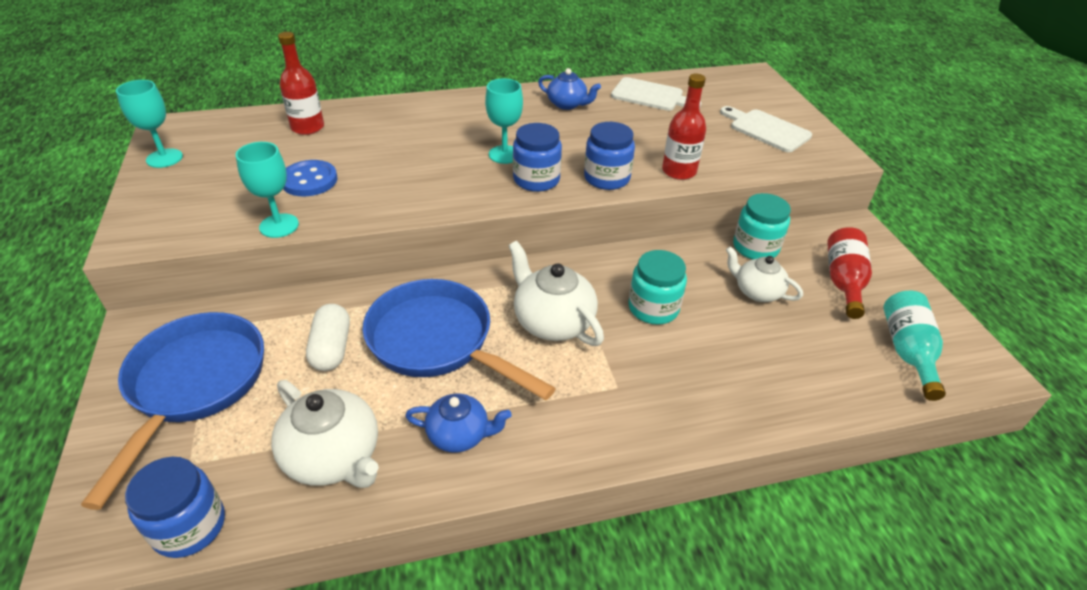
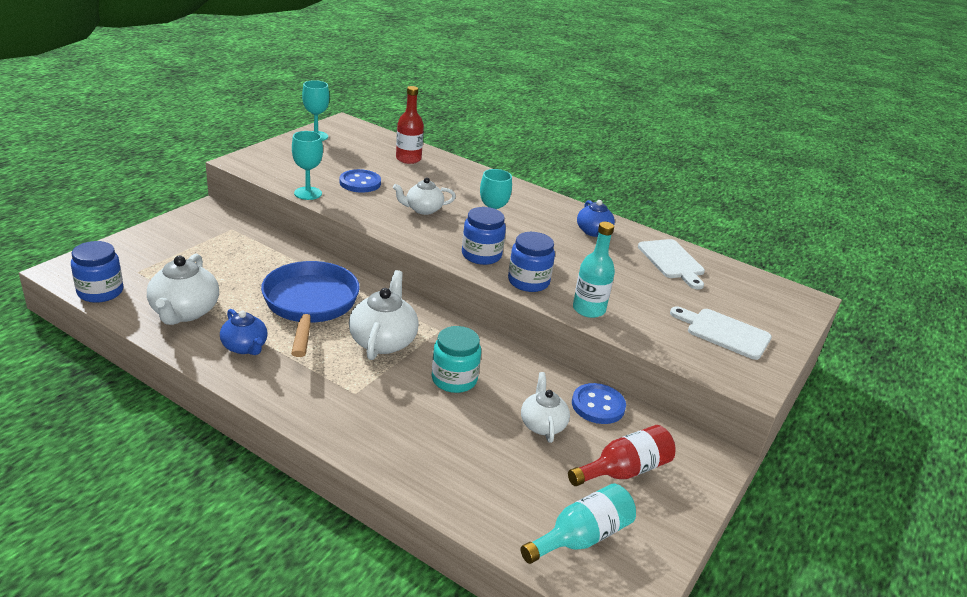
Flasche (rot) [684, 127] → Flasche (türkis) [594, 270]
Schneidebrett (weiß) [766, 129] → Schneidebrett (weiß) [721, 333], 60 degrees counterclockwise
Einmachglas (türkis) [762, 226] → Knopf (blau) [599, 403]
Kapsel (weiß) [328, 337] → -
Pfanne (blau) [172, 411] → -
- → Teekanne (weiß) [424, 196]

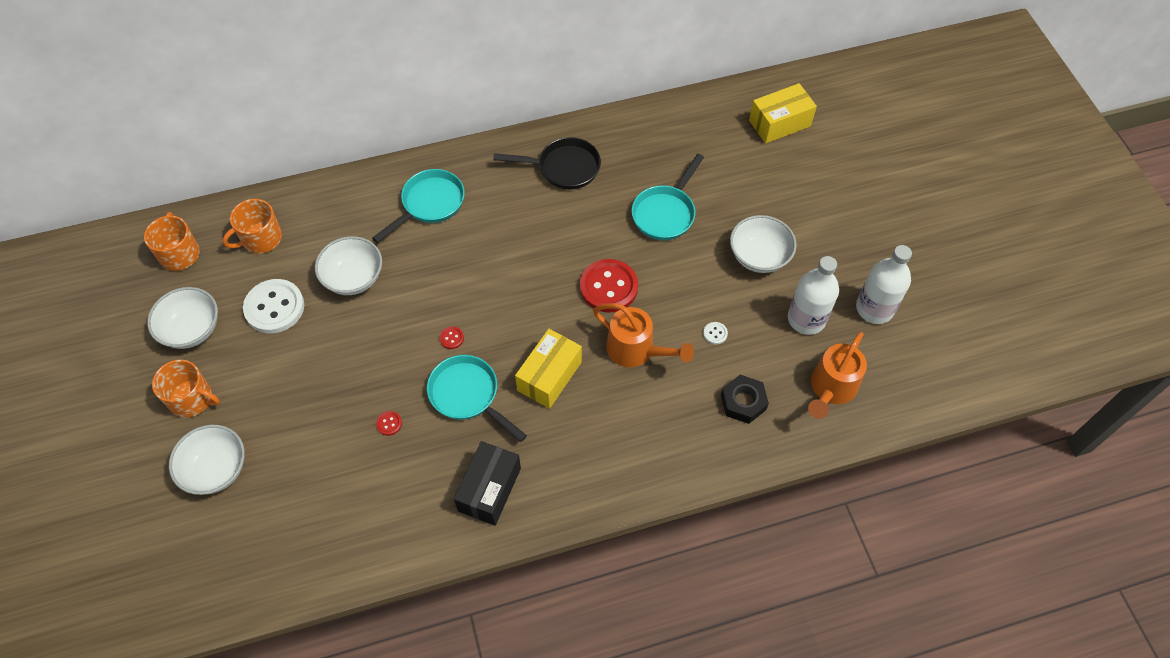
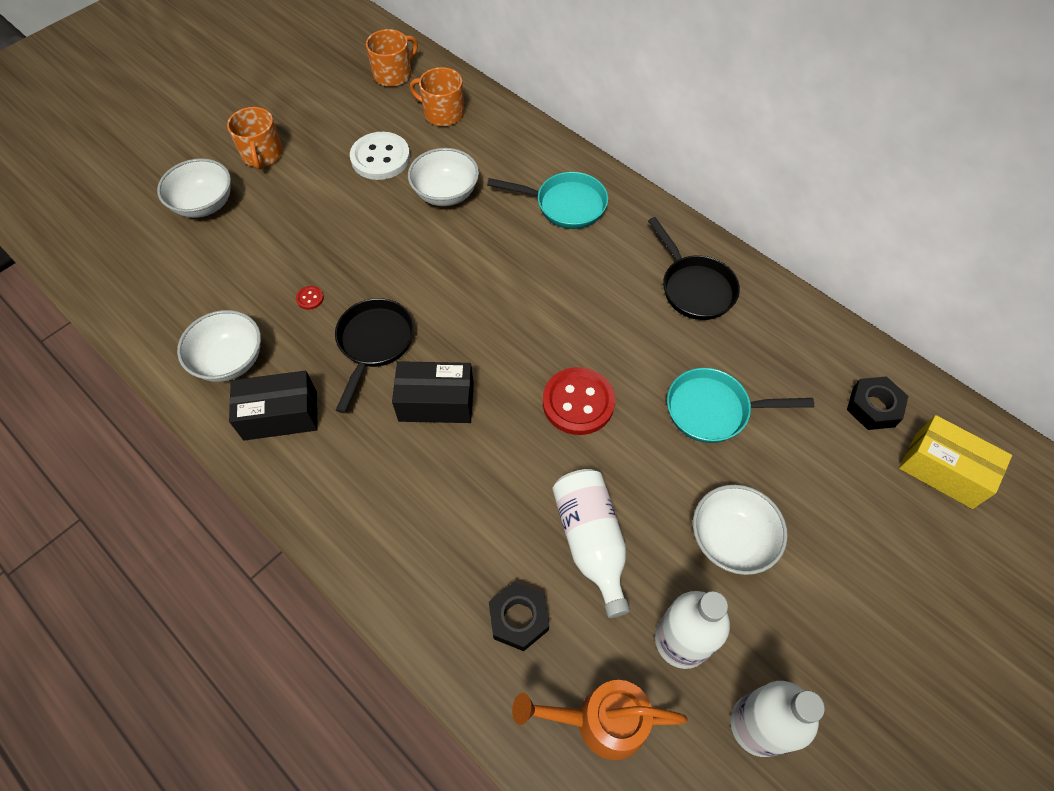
Schüssel (weiß) [182, 318] → Schüssel (weiß) [219, 346], shifted
Gießkanne (orange) [643, 335] → -
Knopf (weiß) [715, 333] → Flasche (weiß) [591, 543]
Knopf (rot) [451, 338] → -
Schachtel (gelb) [548, 369] → Schachtel (schwarz) [433, 392]
Pfanne (türkis) [477, 398] → Pfanne (schwarz) [374, 355]
- → Sechskantmutter (schwarz) [877, 403]

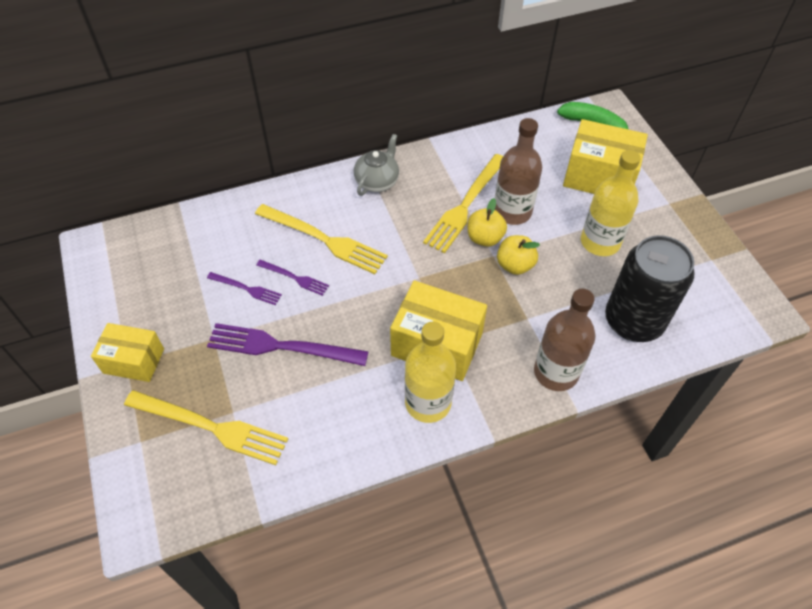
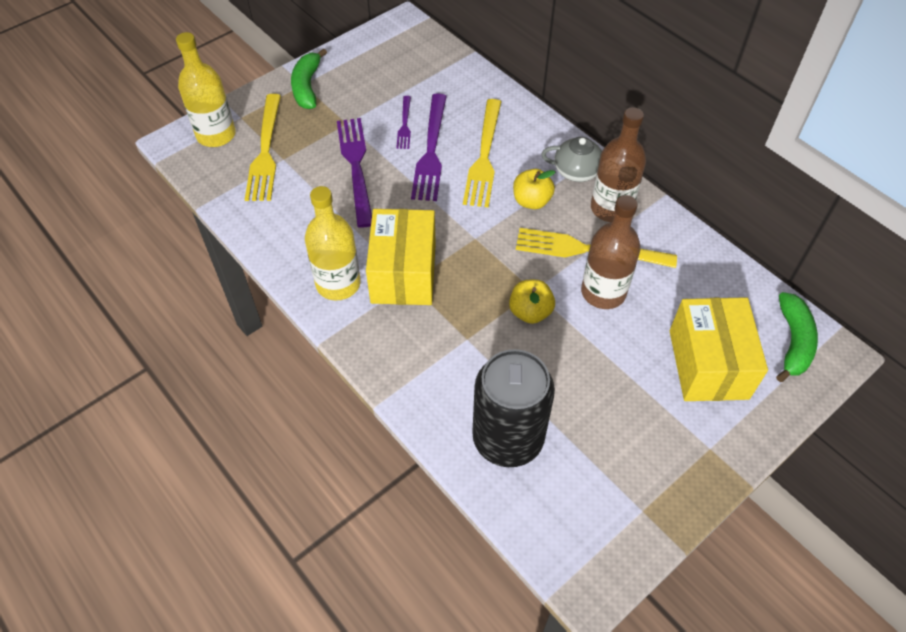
Flasche (gelb) [611, 203] → Flasche (gelb) [206, 89], shifted
Apfel (gelb) [487, 222] → Apfel (gelb) [534, 189], shifted
Gabel (lila) [292, 277] → Gabel (lila) [429, 147], x1.92
Flasche (braun) [564, 340] → Flasche (braun) [618, 164], shifted
Schachtel (gelb) [127, 352] → Banane (grün) [309, 78]

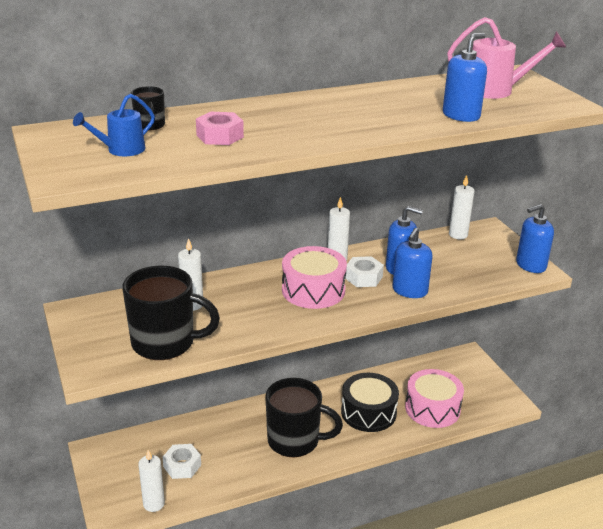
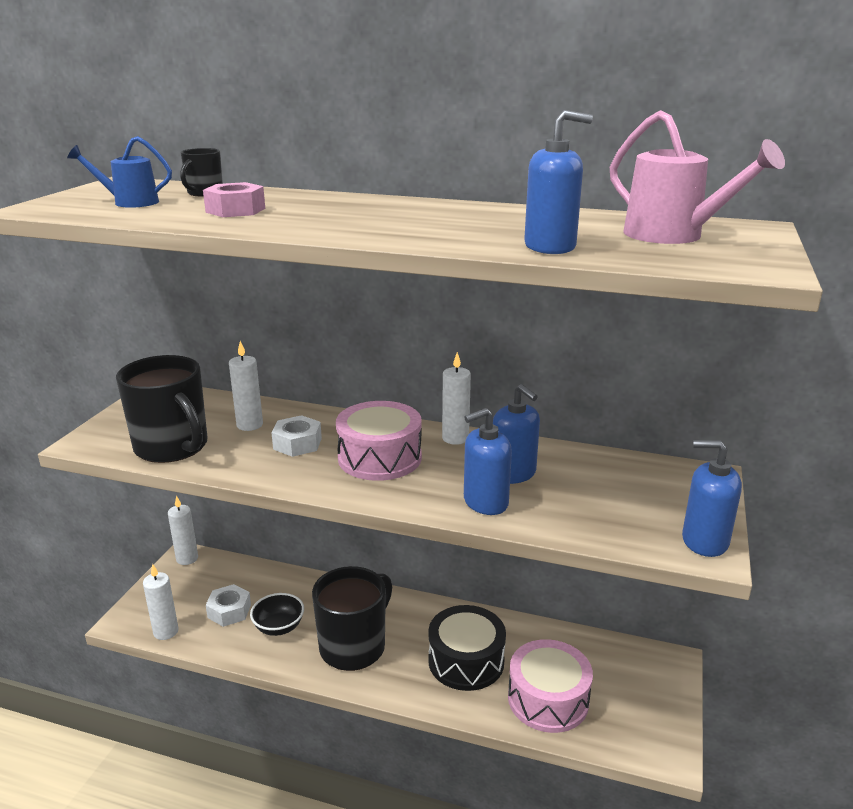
Kerze (weiß) [462, 207] → Kerze (weiß) [183, 530], shifted
Sechskantmutter (weiß) [364, 271] → Sechskantmutter (weiß) [296, 436], shifted
Tasse (schwarz) [304, 417] → Tasse (schwarz) [352, 618], 105 degrees counterclockwise
- → Schüssel (schwarz) [277, 614]

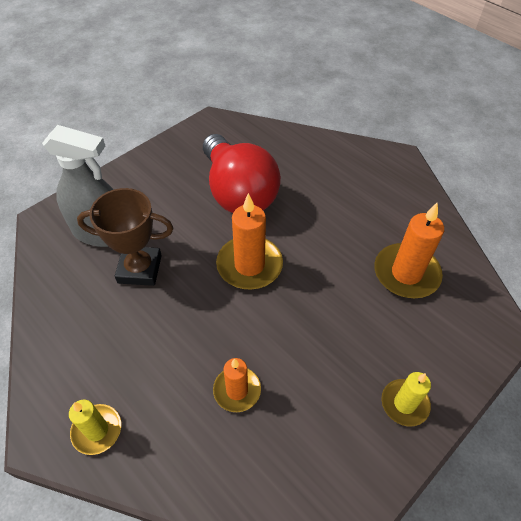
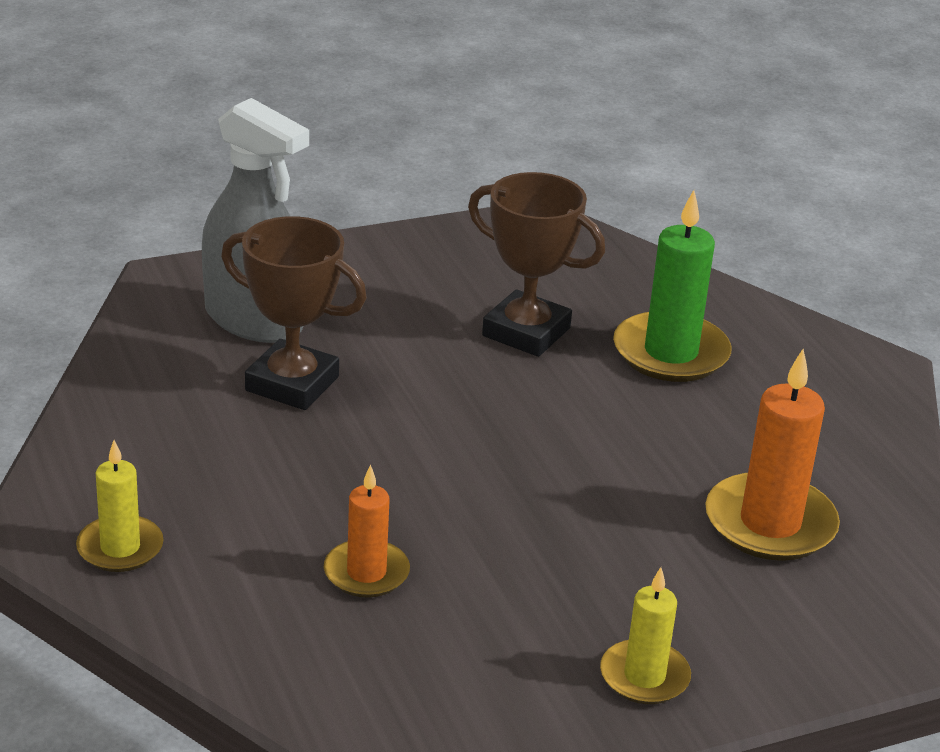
Glühbirne (rot) [242, 173] → Pokal (braun) [536, 264]
Kerze (orange) [249, 241] → -
- → Kerze (grün) [672, 286]

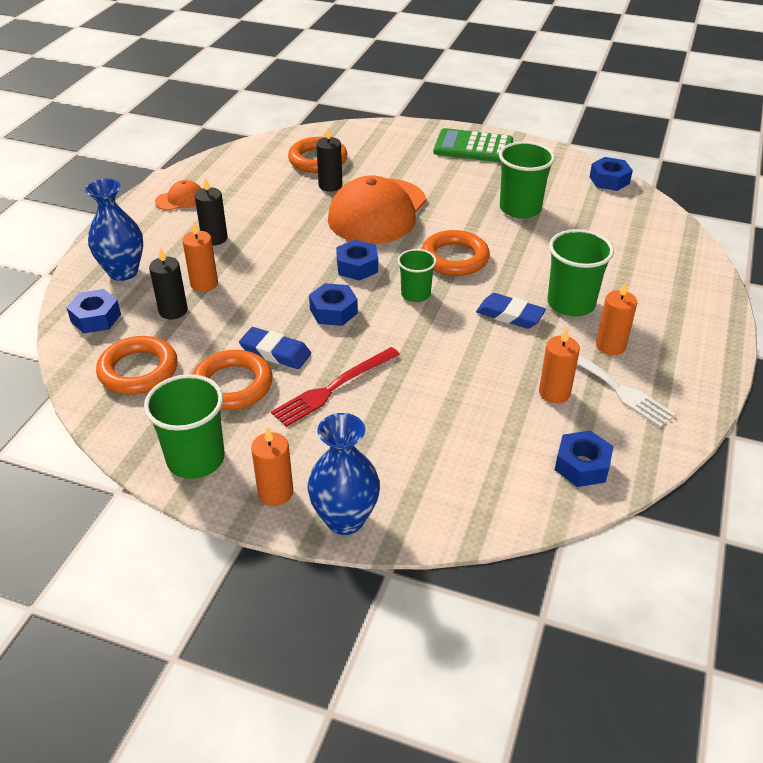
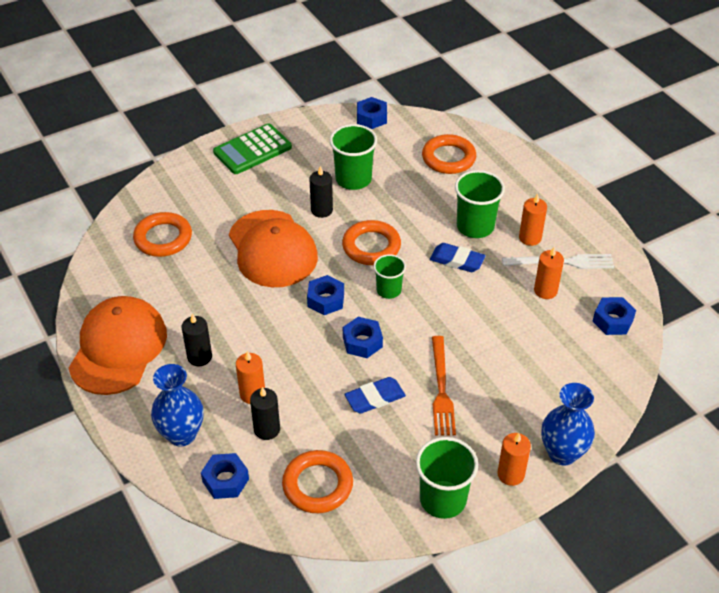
Kerze (schwarz) [329, 160] → Kerze (schwarz) [321, 192], shifted
Kappe (orange) [178, 195] → Kappe (orange) [118, 345], x2.32
Radiergummi (blau) [511, 311] → Radiergummi (blau) [458, 257], 45 degrees clockwise
Gabel (rot) [335, 387] → Gabel (orange) [444, 386]
Ring (orange) [233, 380] → Ring (orange) [449, 154], shifted

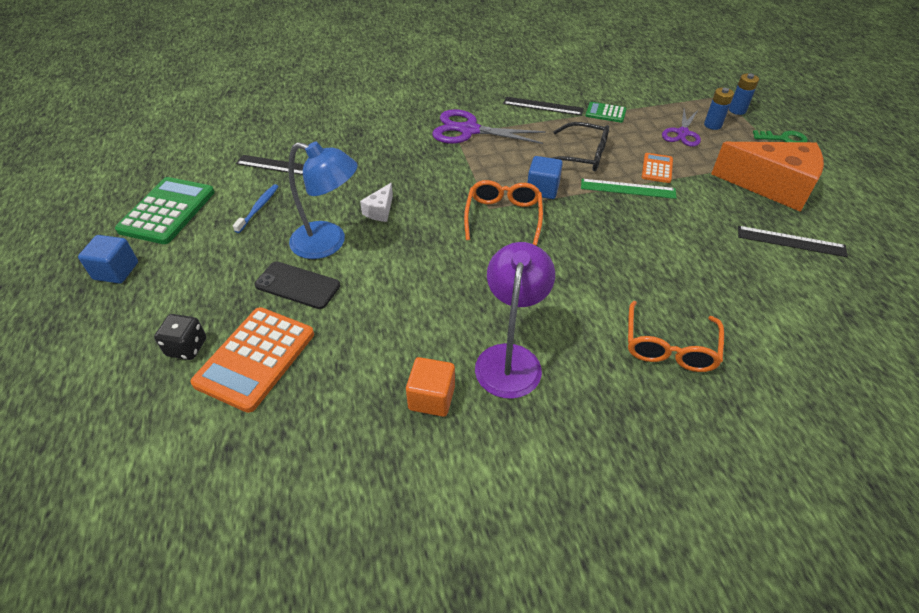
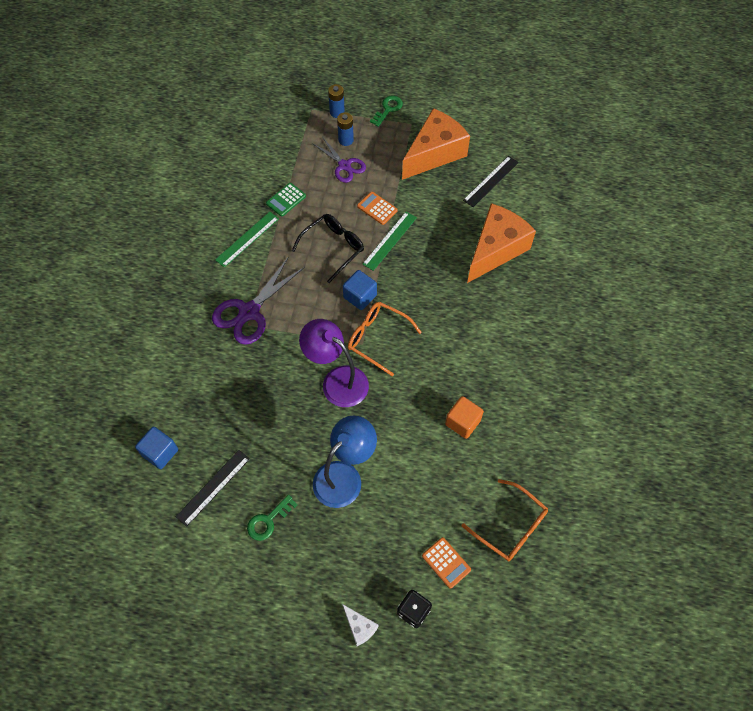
Lineal (schwarz) [543, 106] → Lineal (grün) [247, 240]
Taschenrechner (grün) [165, 210] → -
Käse (weiß) [376, 202] → Käse (weiß) [360, 625], shifted
Zahnbürste (blau) [256, 208] → Schlüssel (grün) [272, 518]
Kubus (blau) [108, 259] → Kubus (blau) [156, 448], shifted
Lampe (lila) [515, 320] → Lampe (lila) [334, 363], shifted
Handy (schwarz) [297, 285] → -
Brille (orange) [676, 336] → Brille (orange) [505, 520], shifted
Taschenrechner (orange) [252, 360] → Taschenrechner (orange) [446, 563], x0.52
Kubus (orange) [430, 387] → Kubus (orange) [464, 417], shifted
- → Käse (orange) [501, 243]

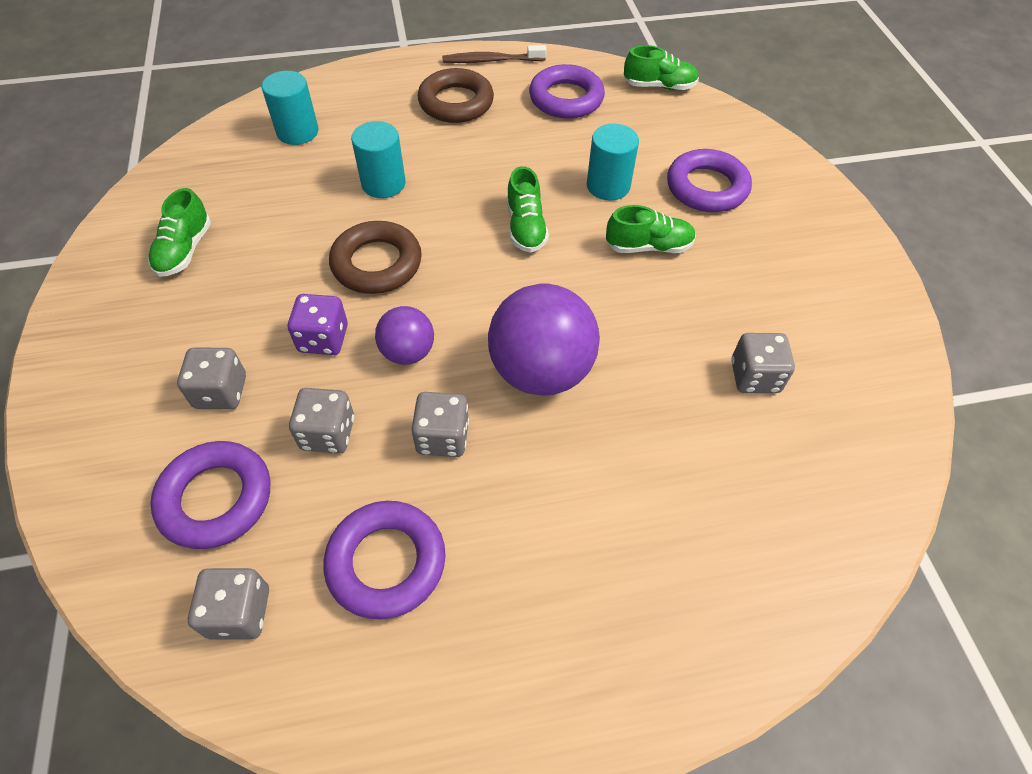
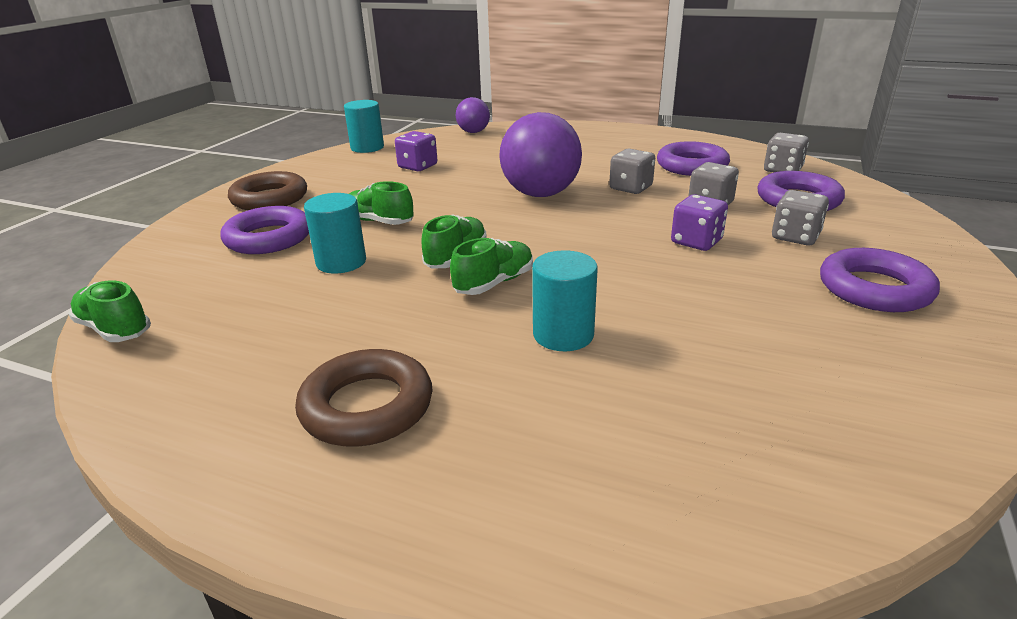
Zahnbürste (braun) [494, 54] → -
Ring (lila) [567, 91] → Ring (lila) [880, 280], shifted
Vollzylinder (türkis) [290, 108] → Vollzylinder (türkis) [364, 126], shifted
Schuh (grün) [179, 232] → Schuh (grün) [491, 266], shifted
Ring (braun) [375, 257] → Ring (braun) [267, 190], shifted
Ball (lila) [404, 335] → Ball (lila) [473, 115], shifted
Spielwürfel (grau) [763, 363] → Spielwürfel (lila) [416, 151]

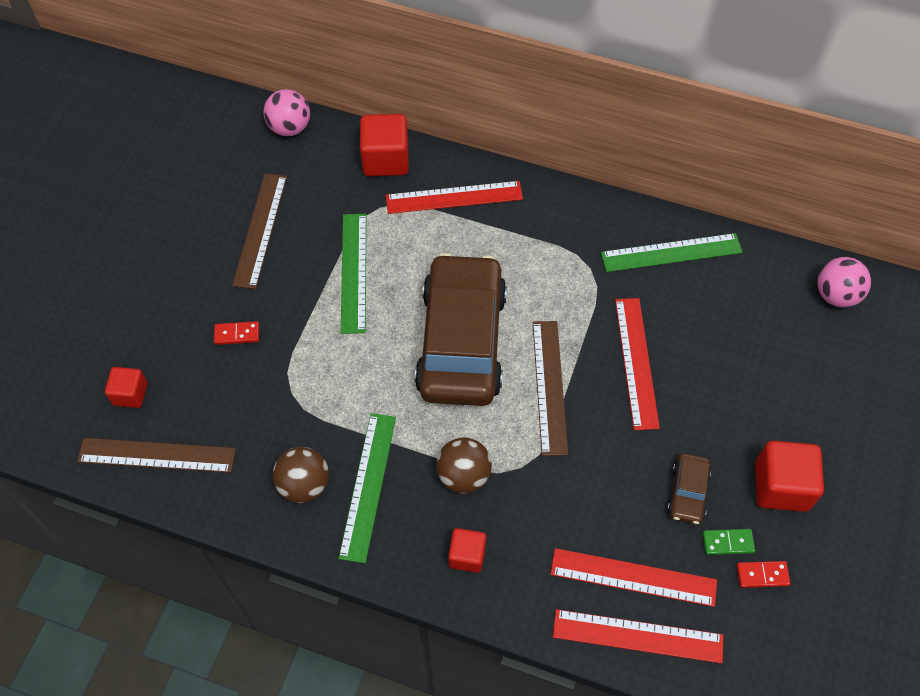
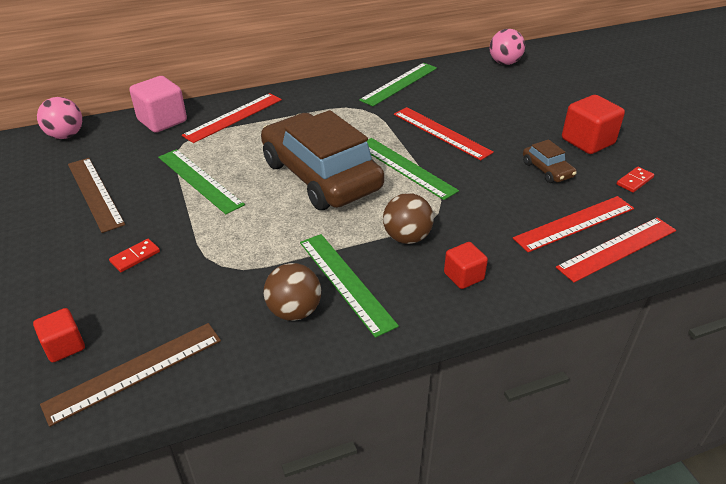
Kubus (rot) [384, 145] → Kubus (rosa) [158, 104]
Lineal (braun) [550, 388] → Lineal (grün) [413, 169]
Dominostein (grün) [729, 542] → -

